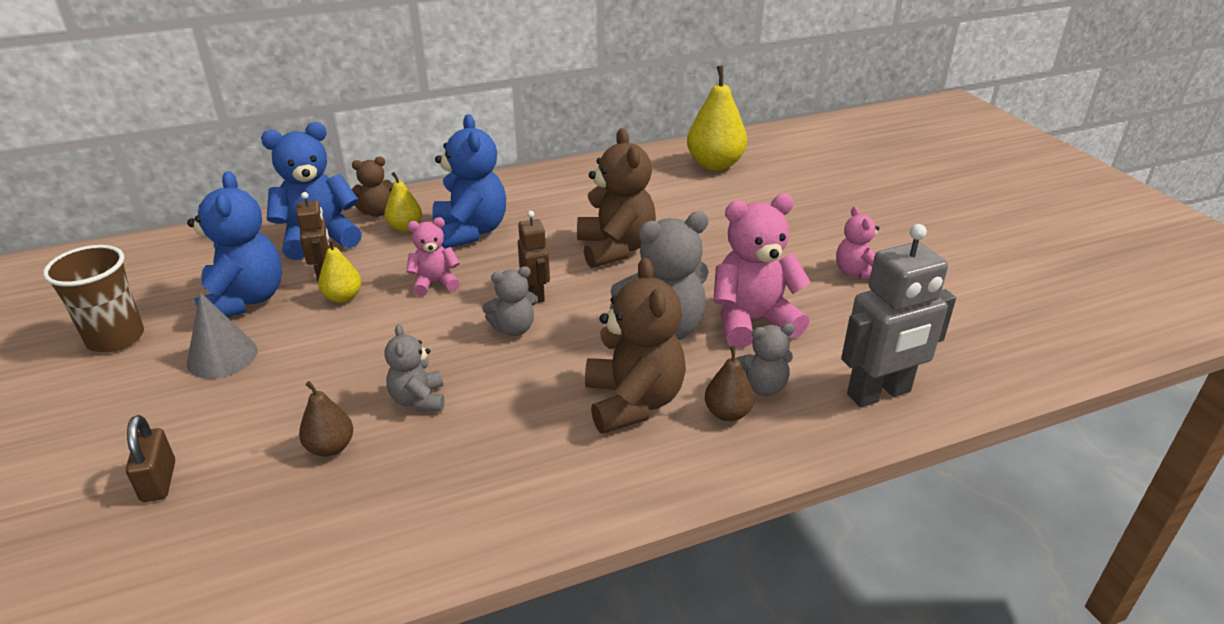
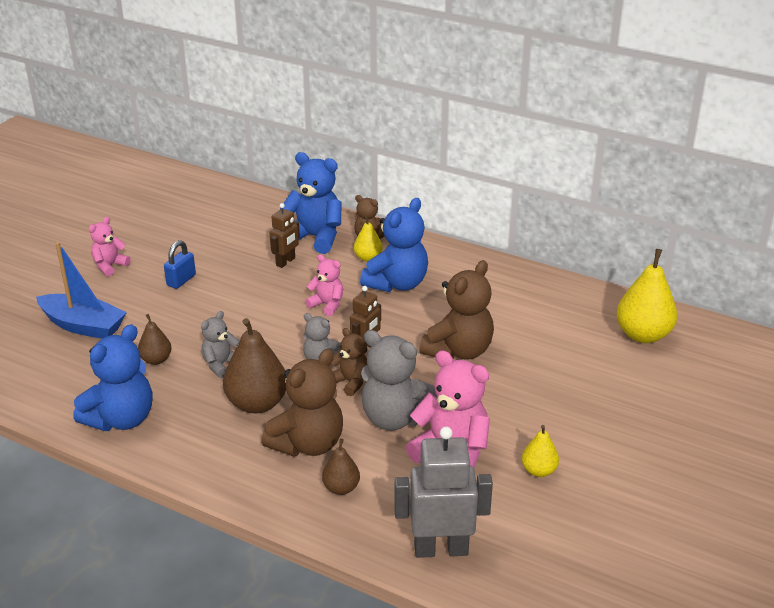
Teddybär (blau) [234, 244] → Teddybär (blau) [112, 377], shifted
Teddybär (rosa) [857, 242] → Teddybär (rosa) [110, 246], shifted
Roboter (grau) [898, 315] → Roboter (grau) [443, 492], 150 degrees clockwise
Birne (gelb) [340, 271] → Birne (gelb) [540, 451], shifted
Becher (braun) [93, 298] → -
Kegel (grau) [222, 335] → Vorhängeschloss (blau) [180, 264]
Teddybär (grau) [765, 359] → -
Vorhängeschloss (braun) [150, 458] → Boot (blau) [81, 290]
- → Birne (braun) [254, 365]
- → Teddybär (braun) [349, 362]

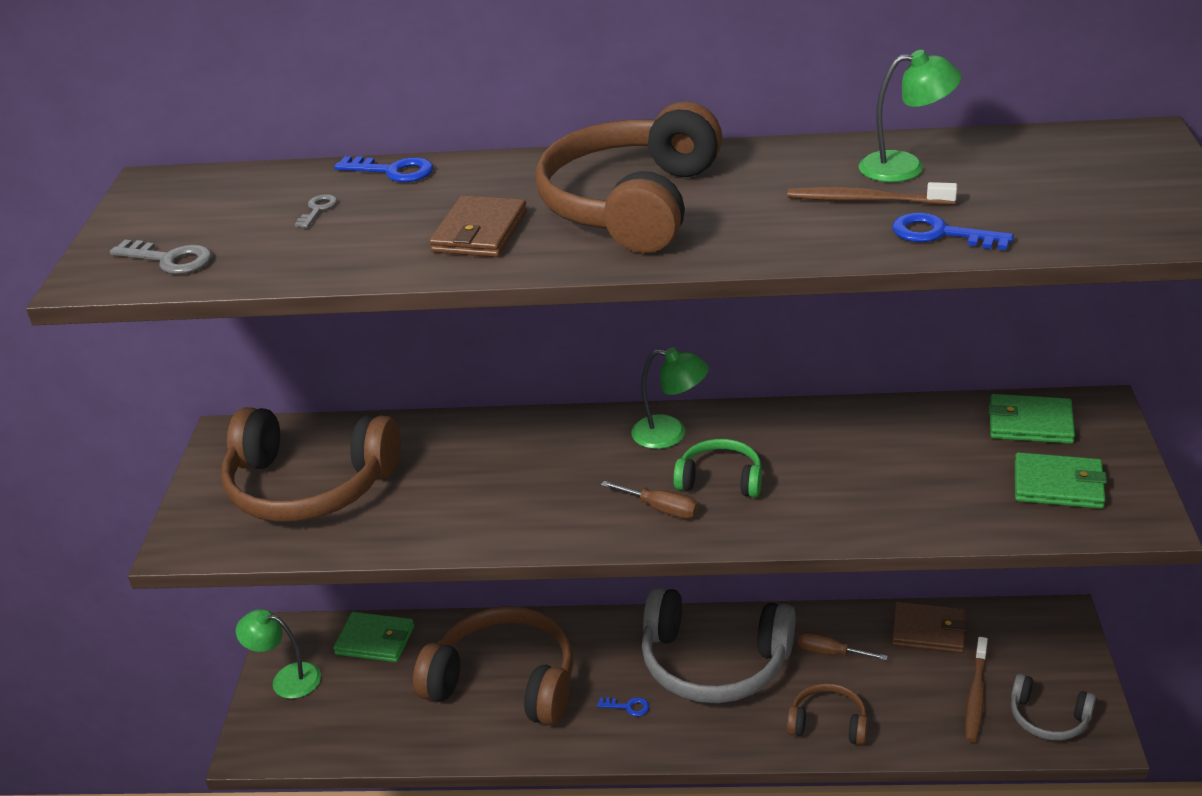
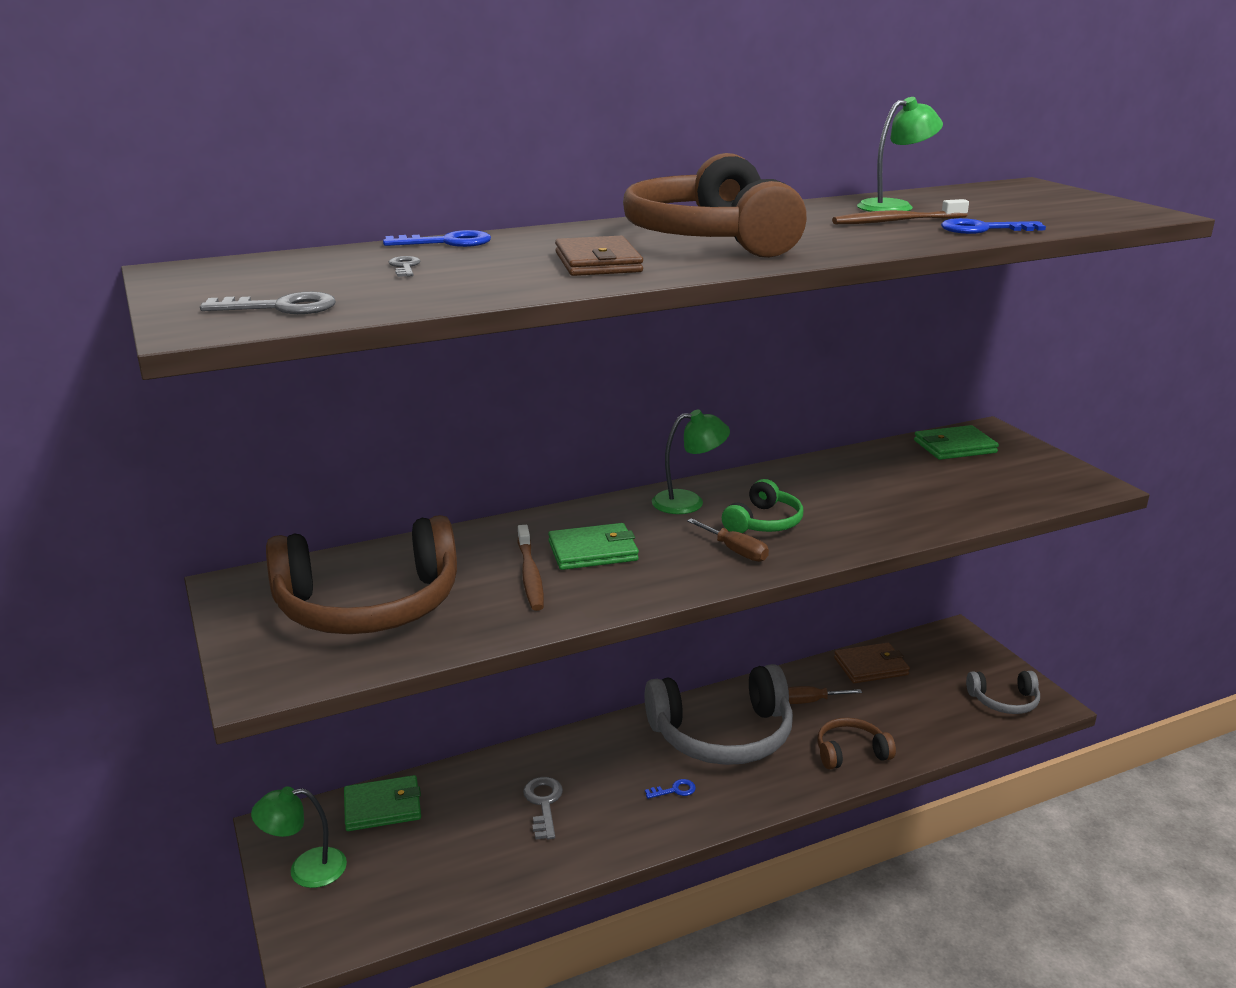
Kopfhörer (grün) [717, 468] → Kopfhörer (grün) [762, 506], 135 degrees clockwise
Geldbörse (grün) [1061, 480] → Geldbörse (grün) [593, 546], shifted
Schraubenzieher (braun) [649, 499] → Schraubenzieher (braun) [728, 540], 45 degrees clockwise
Kopfhörer (braun) [493, 666] → Schlüssel (grau) [543, 808]
Zahnbürste (braun) [976, 689] → Zahnbürste (braun) [531, 568], shifted

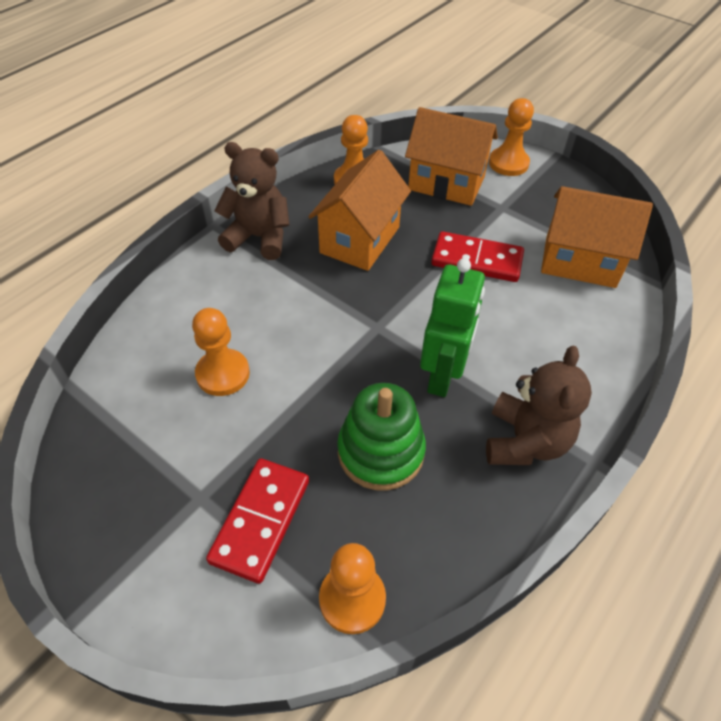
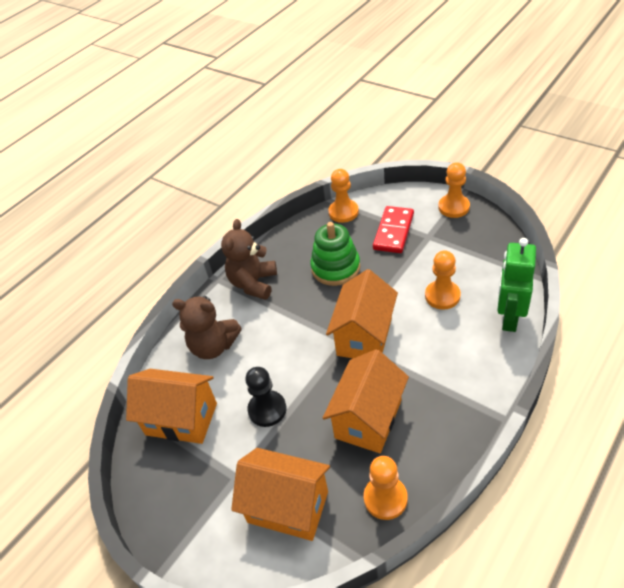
Bauer (orange) [511, 137] → Bauer (orange) [454, 190], shifted
Teddybär (braun) [252, 201] → Teddybär (braun) [207, 327], shifted
Dominostein (rot) [477, 256] → Bauer (schwarz) [266, 397]
Roboter (grün) [452, 327] → Roboter (grün) [516, 285], shifted
- → Haus (orange) [362, 313]

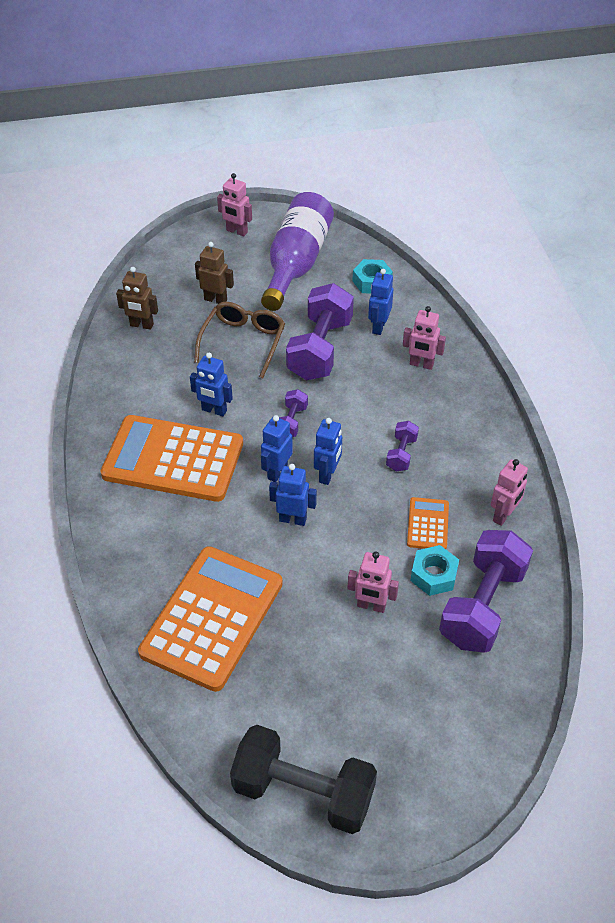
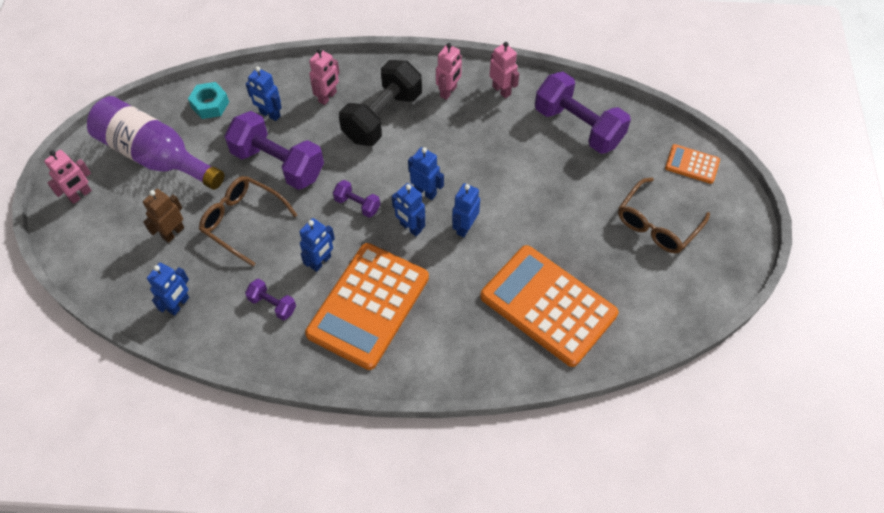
Roboter (braun) [137, 298] → Roboter (blau) [168, 289]
Hantel (lila) [402, 446] → Hantel (lila) [270, 299], shifted
Taschenrechner (orange) [428, 523] → Taschenrechner (orange) [692, 164], shifted
Sechskantmutter (türkis) [434, 570] → -
Roboter (rosa) [373, 582] → Roboter (rosa) [449, 71], shifted
Hantel (schwarz) [303, 779] → Hantel (schwarz) [380, 103], shifted
- → Brille (braun) [664, 215]

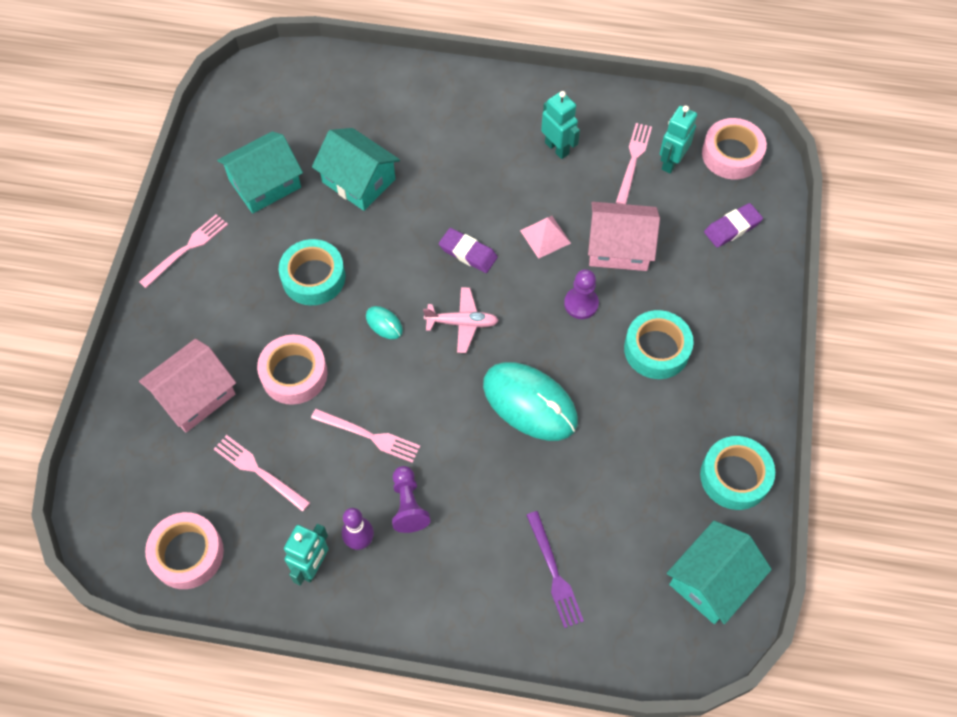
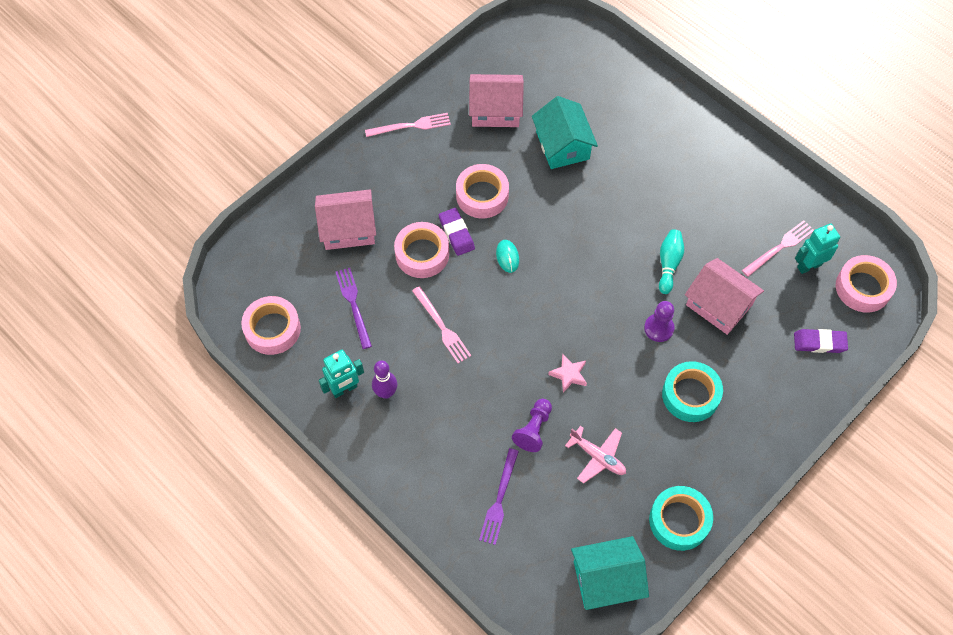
Roboter (türkis) [560, 125] → -
Haus (türkis) [260, 172] → Haus (rosa) [496, 100]
Pyramide (rosa) [545, 237] → Bowlingkegel (türkis) [671, 261]
Radiergummi (lila) [468, 250] → Radiergummi (lila) [457, 232], shifted
Klebeband (türkis) [312, 272] → Klebeband (rosa) [482, 191]
Flugzeug (rosa) [461, 320] → Flugzeug (rosa) [595, 454], shifted
Computermaus (türkis) [530, 401] → Stern (rosa) [567, 373]
Gabel (rosa) [262, 473] → Gabel (lila) [354, 308]
Bauer (lila) [411, 499] → Bauer (lila) [532, 425], shifted

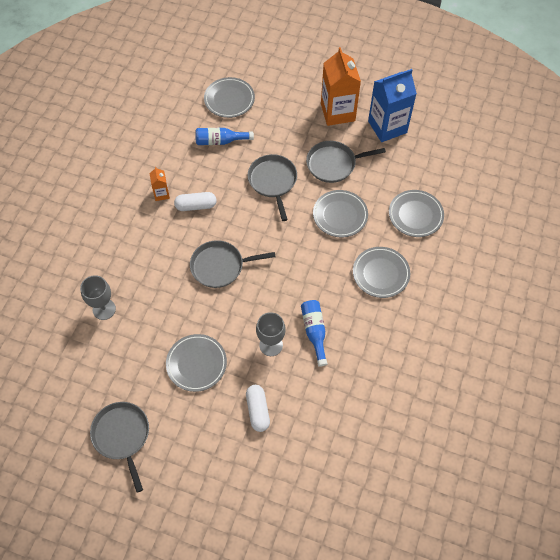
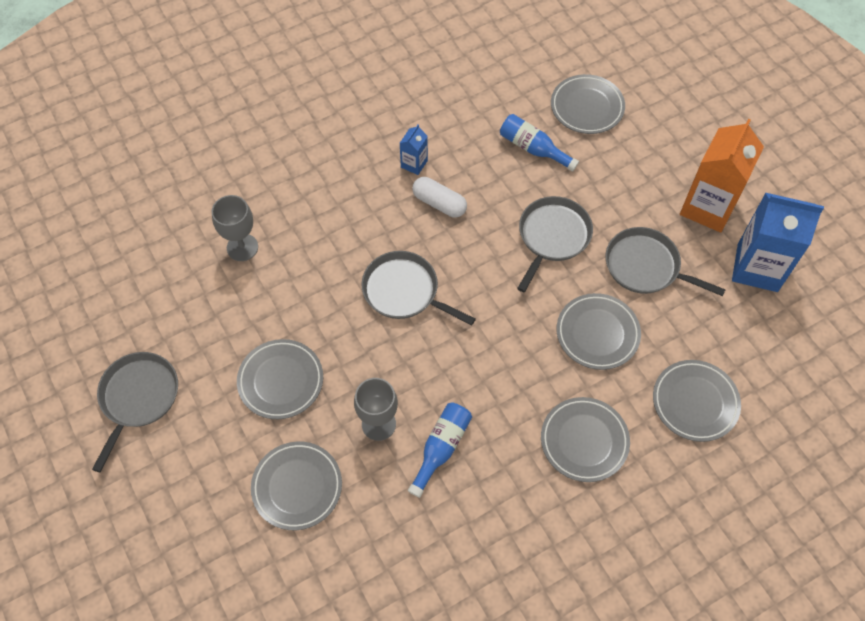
Getränkekarton (orange) [160, 184] → Getränkekarton (blau) [414, 149]
Kapsel (weiß) [258, 408] → Teller (grau) [296, 486]

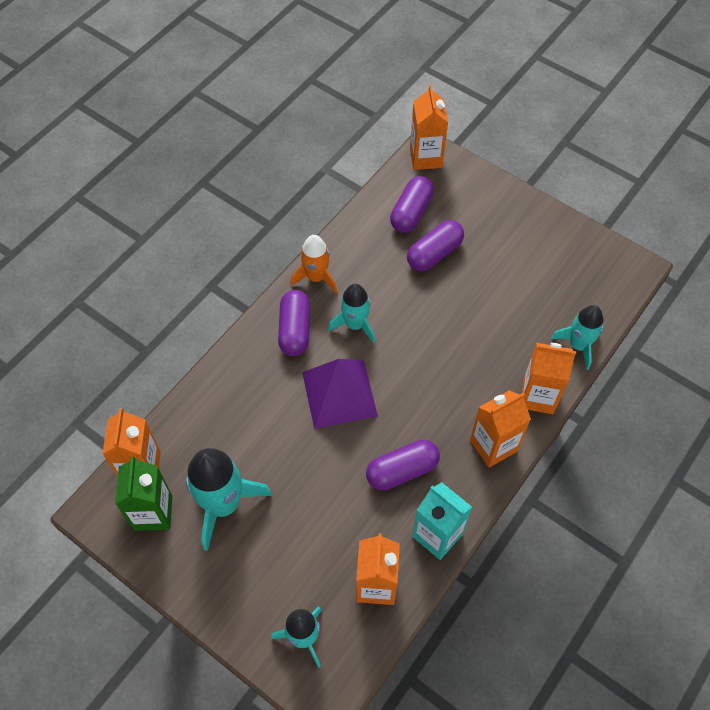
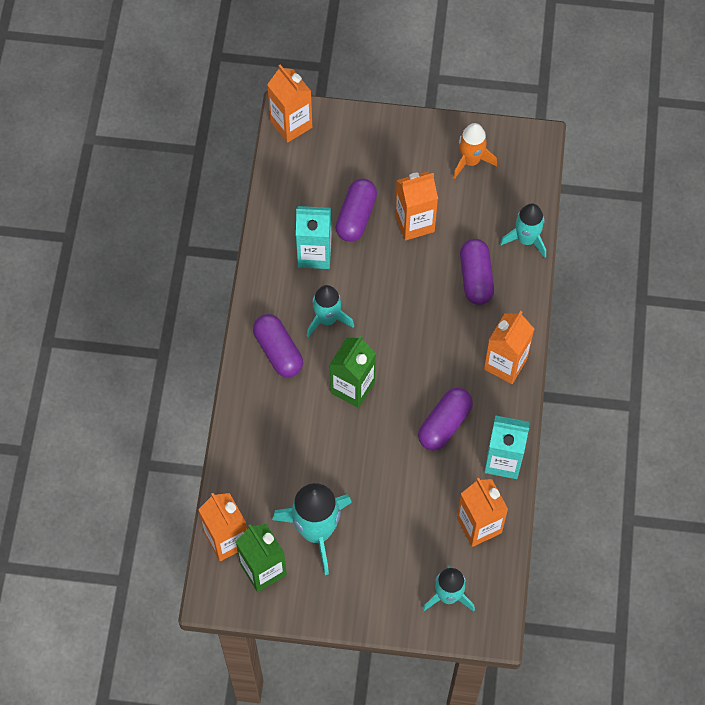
Kapsel (lila) [412, 204] → Kapsel (lila) [477, 272], shifted
Rakete (orange) [313, 264] → Rakete (orange) [475, 151], shifted
Getränkekarton (orange) [548, 378] → Getränkekarton (orange) [416, 205], shifted
Pyramide (lila) [340, 394] → Getränkekarton (grün) [353, 371]
- → Getränkekarton (türkis) [314, 237]

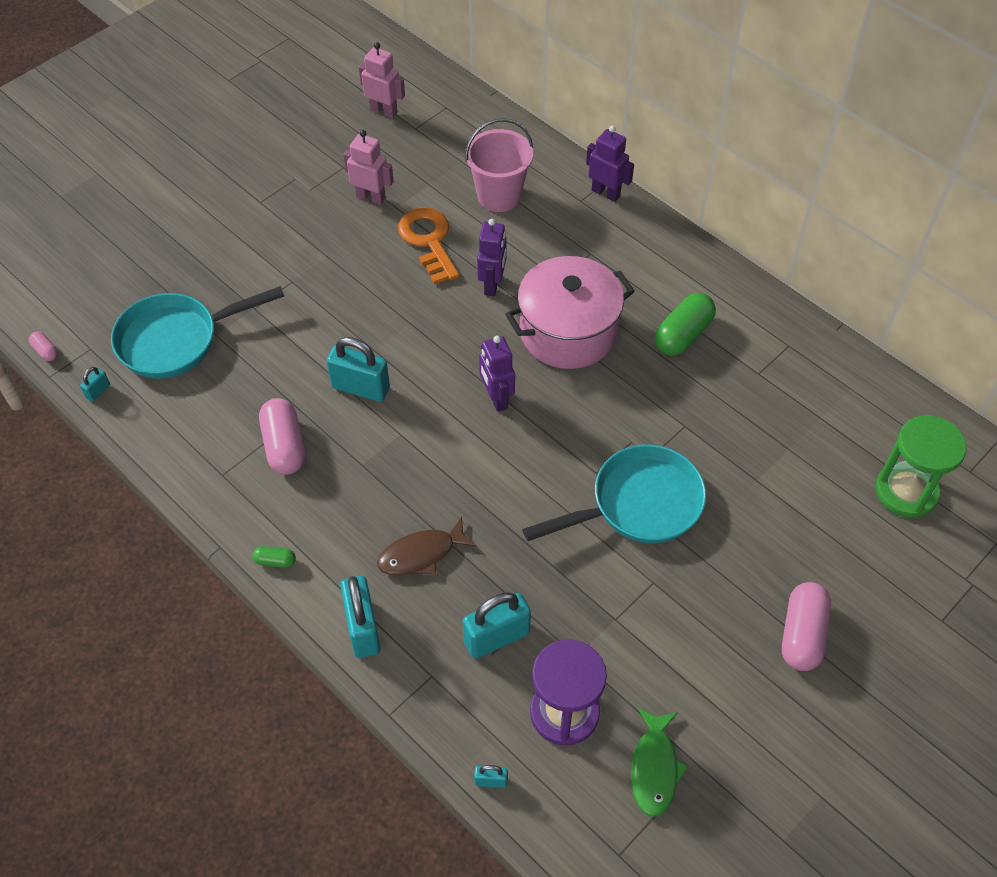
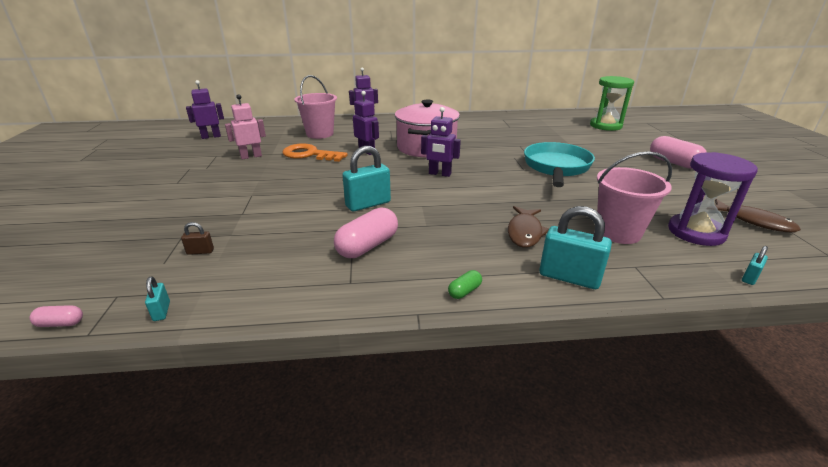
Roboter (rosa) [382, 80] → Roboter (lila) [205, 109]
Pfanne (türkis) [197, 332] → Vorhängeschloss (braun) [197, 238]
Kapsel (grün) [685, 324] → -
Kapsel (rosa) [282, 436] → Kapsel (rosa) [366, 232], 75 degrees counterclockwise
Vorhängeschloss (türkis) [496, 625] → Eimer (rosa) [634, 197]
Fisch (grün) [660, 762] → Fisch (braun) [758, 215]

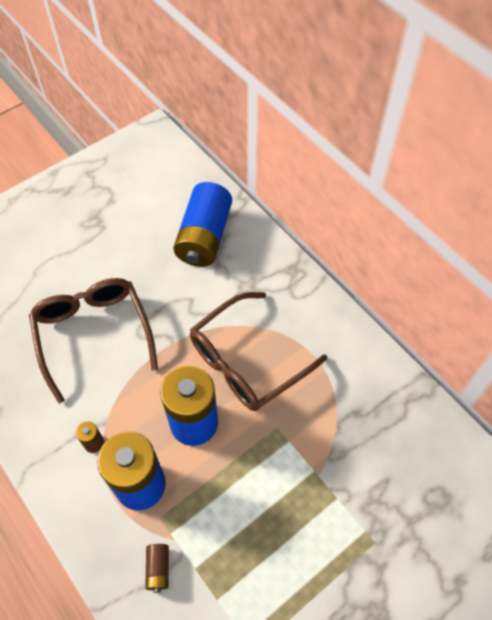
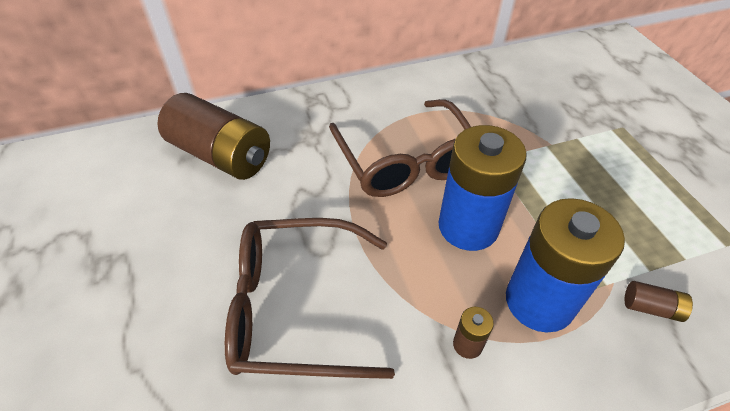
Batterie (blau) [202, 224] → Batterie (braun) [214, 136]

